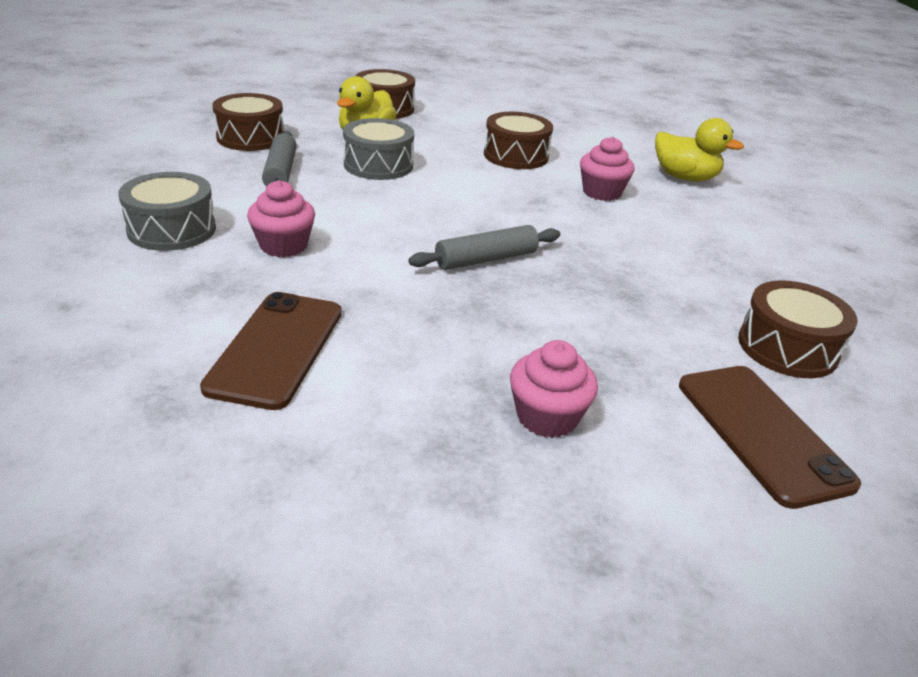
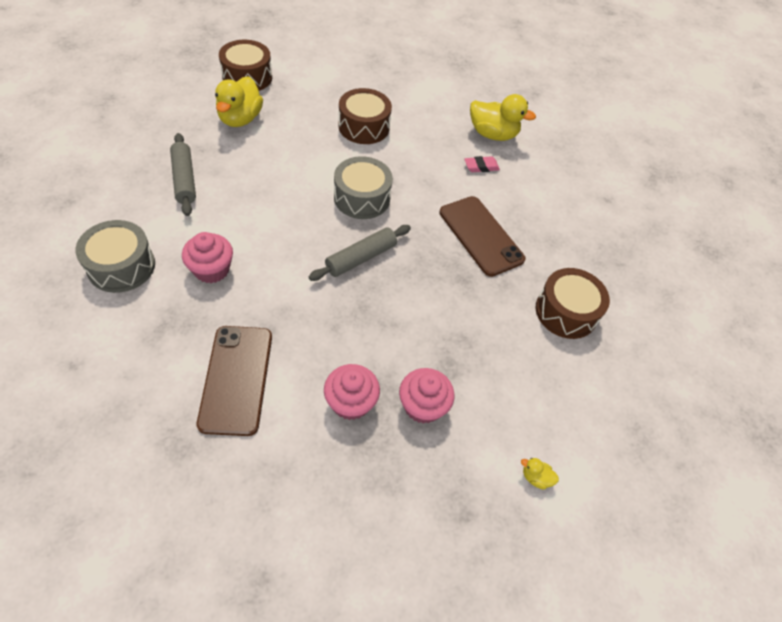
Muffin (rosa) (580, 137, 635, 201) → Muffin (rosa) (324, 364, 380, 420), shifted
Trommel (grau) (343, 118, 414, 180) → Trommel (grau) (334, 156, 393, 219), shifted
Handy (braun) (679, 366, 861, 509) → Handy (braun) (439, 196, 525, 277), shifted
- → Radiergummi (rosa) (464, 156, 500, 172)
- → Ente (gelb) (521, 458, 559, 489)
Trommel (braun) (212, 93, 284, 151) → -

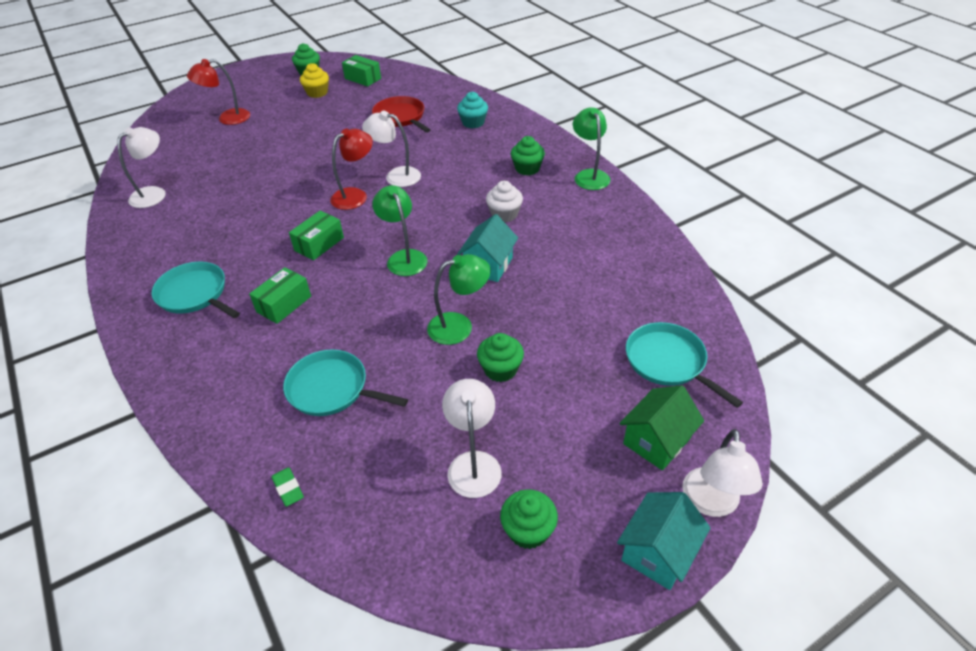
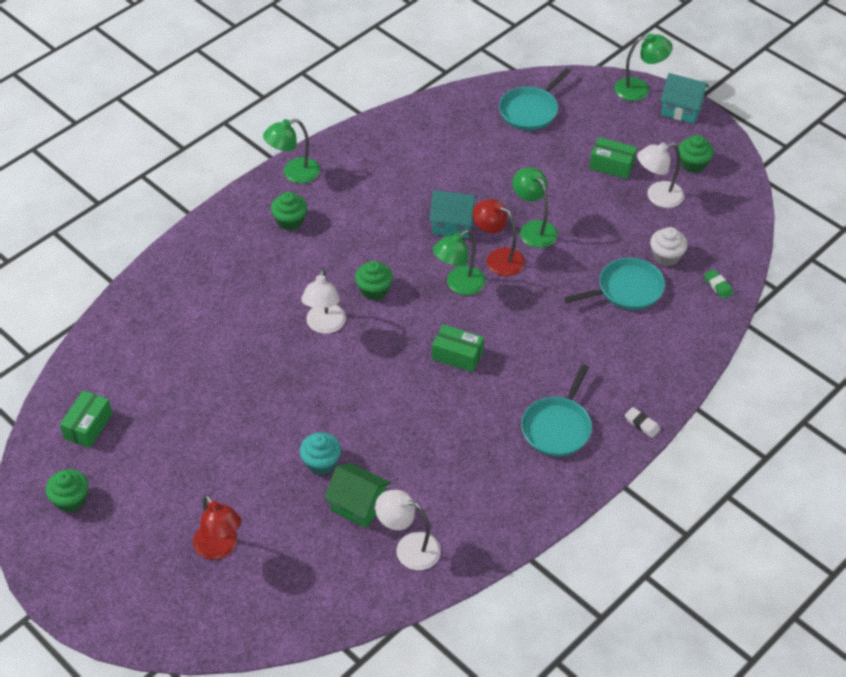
Muffin (türkis) (457, 92, 488, 128) → Muffin (türkis) (300, 432, 341, 475), shifted
Haus (grün) (619, 385, 704, 471) → Haus (grün) (324, 463, 391, 528), shifted
Muffin (grün) (477, 333, 524, 382) → Muffin (grün) (355, 261, 393, 300), shifted
Lampe (rot) (330, 128, 373, 210) → Lampe (rot) (473, 199, 525, 276), shifted
Pfanne (türkis) (283, 349, 408, 416) → Pfanne (türkis) (564, 258, 665, 310), 120 degrees counterclockwise
Schachtel (grün) (249, 267, 311, 324) → Schachtel (grün) (589, 137, 637, 179), shifted
Lampe (weiß) (682, 429, 763, 517) → Lampe (grün) (615, 33, 673, 101)
- → Radiergummi (weiß) (625, 407, 660, 438)
Muffin (weiß) (486, 181, 523, 222) → Muffin (weiß) (650, 227, 688, 266), shifted
Radiergummi (grün) (271, 467, 304, 507) → Radiergummi (grün) (704, 269, 734, 299), 75 degrees counterclockwise
Muffin (gelb) (300, 63, 329, 98) → -
Pfanne (rot) (372, 96, 430, 133) → -

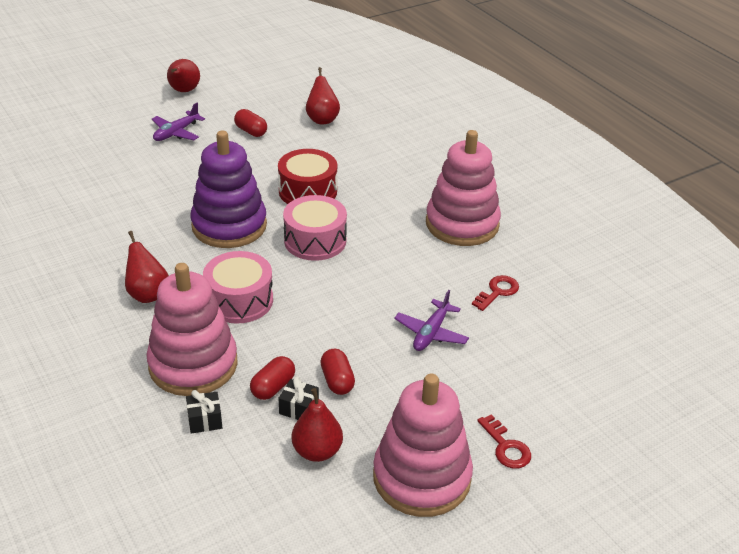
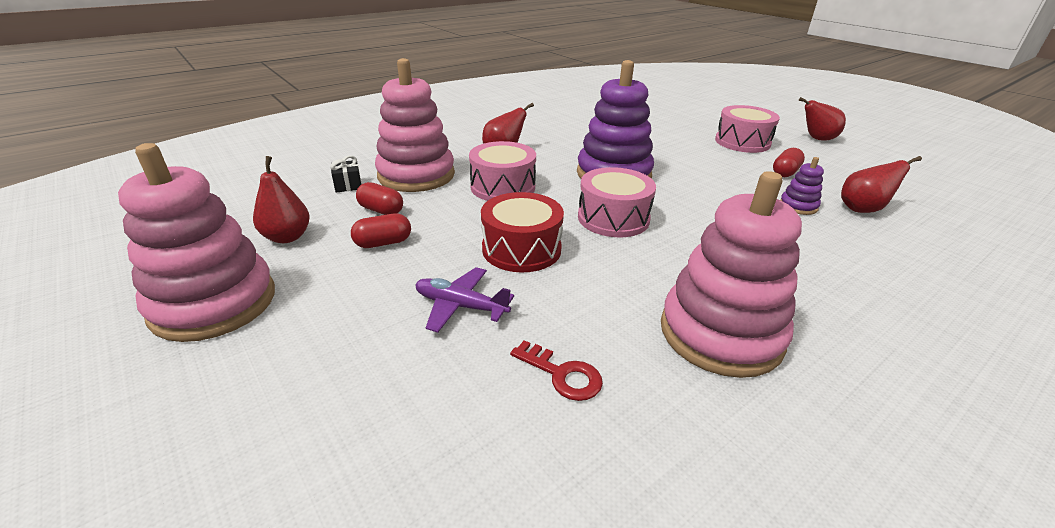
Trommel (rot) (278, 149, 337, 204) → Trommel (rot) (481, 192, 564, 272), shifted
Flugzeug (lila) (152, 103, 205, 141) → Trommel (rosa) (715, 105, 780, 153)
- → Stapelspielzeug (lila) (780, 157, 824, 215)
Geschenk (schwarz) (278, 376, 319, 420) → -
Schlüssel (rot) (477, 414, 531, 469) → -

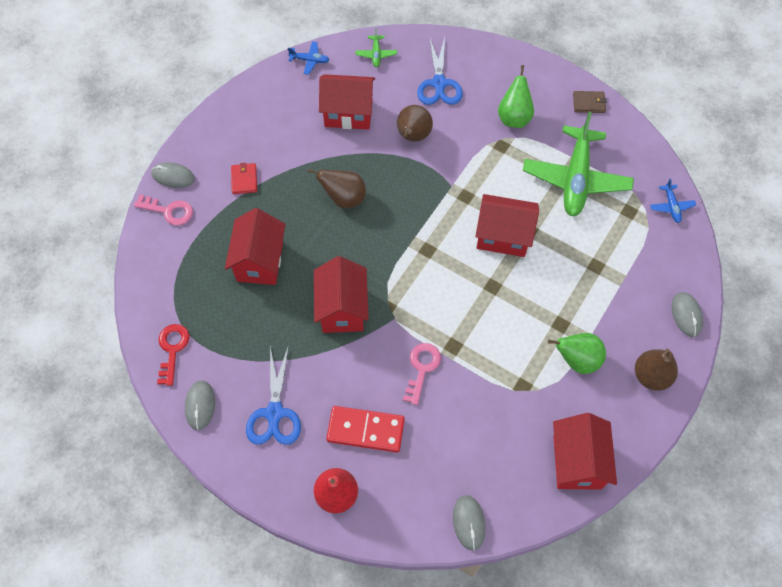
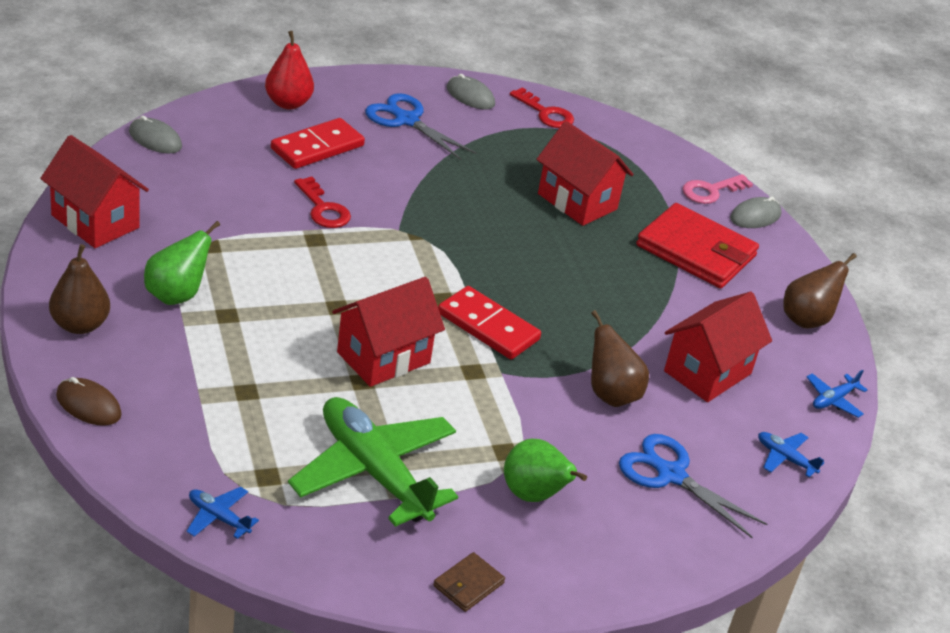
Computermaus (grau) (672, 292, 703, 337) → Computermaus (braun) (56, 377, 122, 426)
Schlüssel (rosa) (403, 343, 441, 405) → Schlüssel (rot) (294, 177, 351, 228)
- → Dominostein (rot) (438, 286, 541, 359)
Geldbörse (rot) (231, 163, 257, 194) → Geldbörse (rot) (636, 203, 759, 288), x2.21
Flugzeug (grün) (355, 28, 397, 67) → Flugzeug (blau) (758, 432, 824, 477)
Birne (braun) (308, 169, 366, 208) → Birne (braun) (783, 253, 857, 328), shifted
Haus (rot) (314, 256, 369, 333) → -

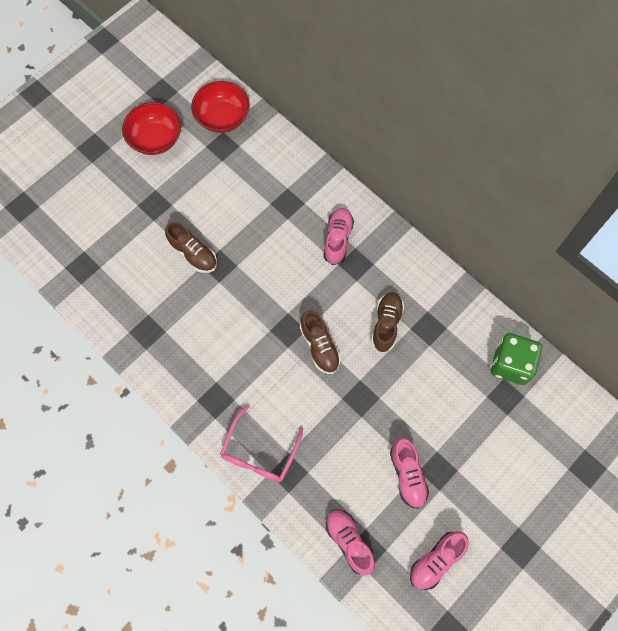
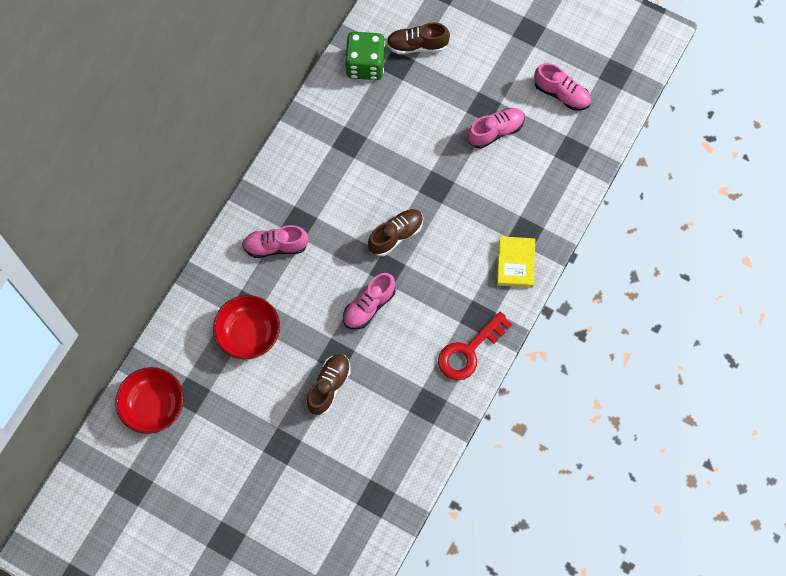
Schüssel (rot) (122, 102, 181, 155) → Schüssel (rot) (213, 295, 280, 359), shifted
Schuh (rosa) (326, 509, 375, 575) → Schuh (rosa) (343, 273, 396, 329), shifted
Schuh (braun) (371, 292, 404, 353) → Schuh (braun) (386, 22, 450, 54), shifted
- → Schlüssel (rot) (438, 312, 512, 380)
Brille (rosa) (220, 404, 303, 482) → Buch (gelb) (497, 236, 535, 288)

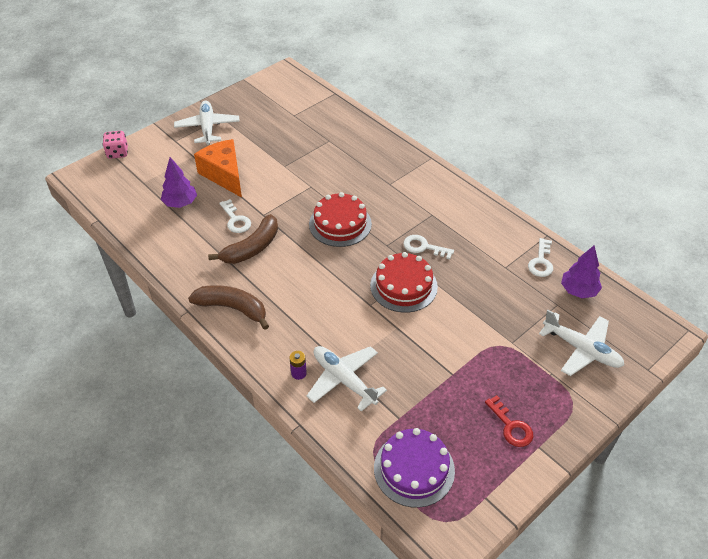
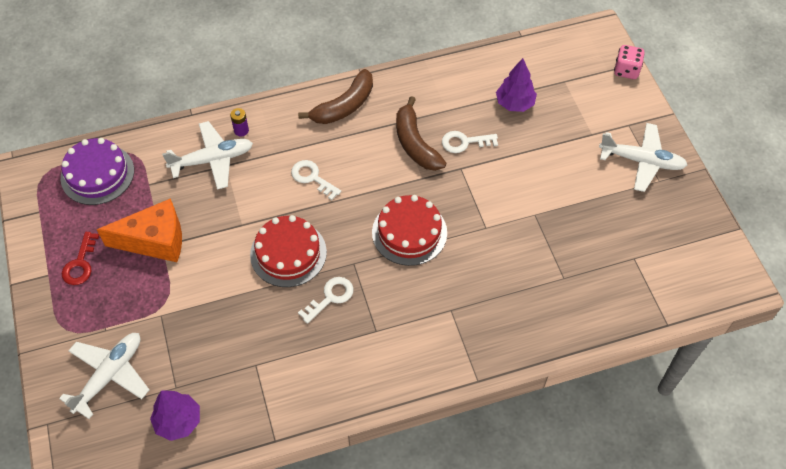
Flugzeug (weiß) (539, 310, 624, 376) → Flugzeug (weiß) (59, 333, 149, 419), 150 degrees clockwise
Schlüssel (rot) (485, 395, 533, 447) → Schlüssel (rot) (62, 232, 99, 285), 75 degrees counterclockwise
Käse (orange) (194, 139, 242, 198) → Käse (orange) (97, 198, 182, 262), shifted
Schlüssel (weiß) (528, 238, 553, 277) → Schlüssel (weiß) (291, 160, 341, 200), shifted

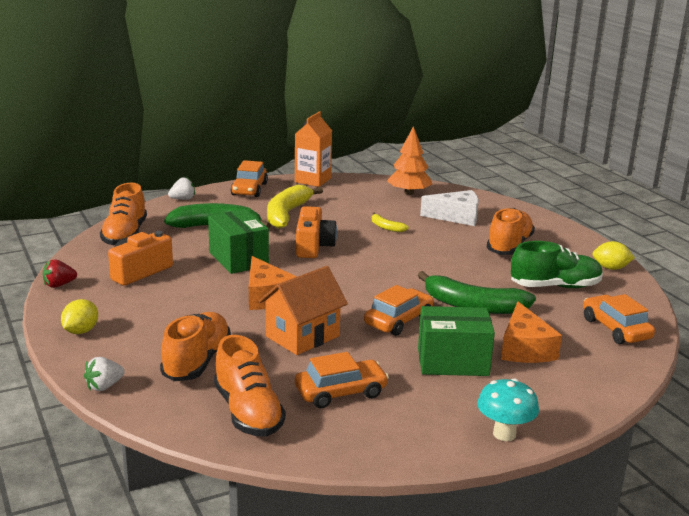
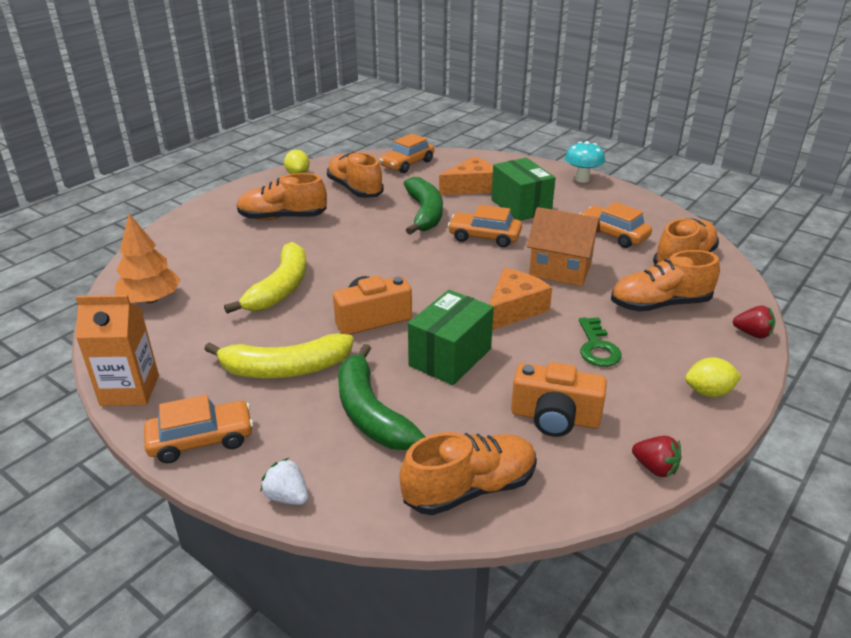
Banane (gelb) (372, 213, 409, 232) → Banane (gelb) (224, 242, 307, 313), x2.13
Schuh (grün) (511, 241, 603, 288) → Schuh (orange) (327, 152, 384, 198)
- → Schlüssel (grün) (579, 317, 622, 367)
Erdbeere (weiß) (84, 357, 125, 391) → Erdbeere (rot) (733, 306, 775, 339)
Käse (weiß) (420, 190, 479, 226) → -

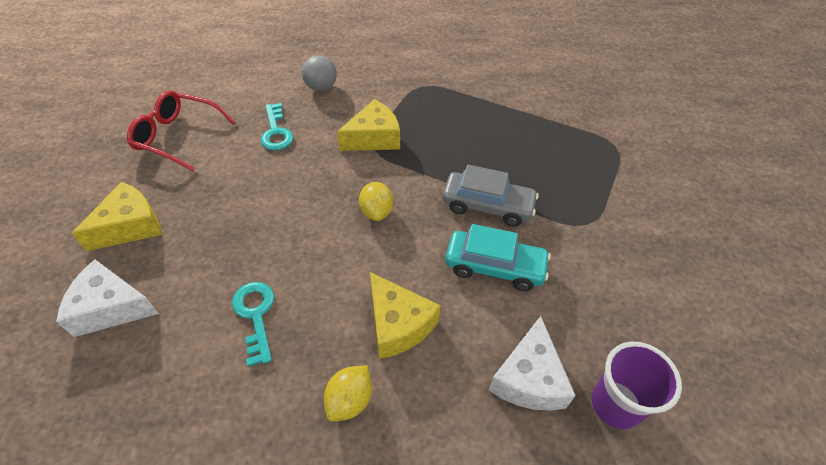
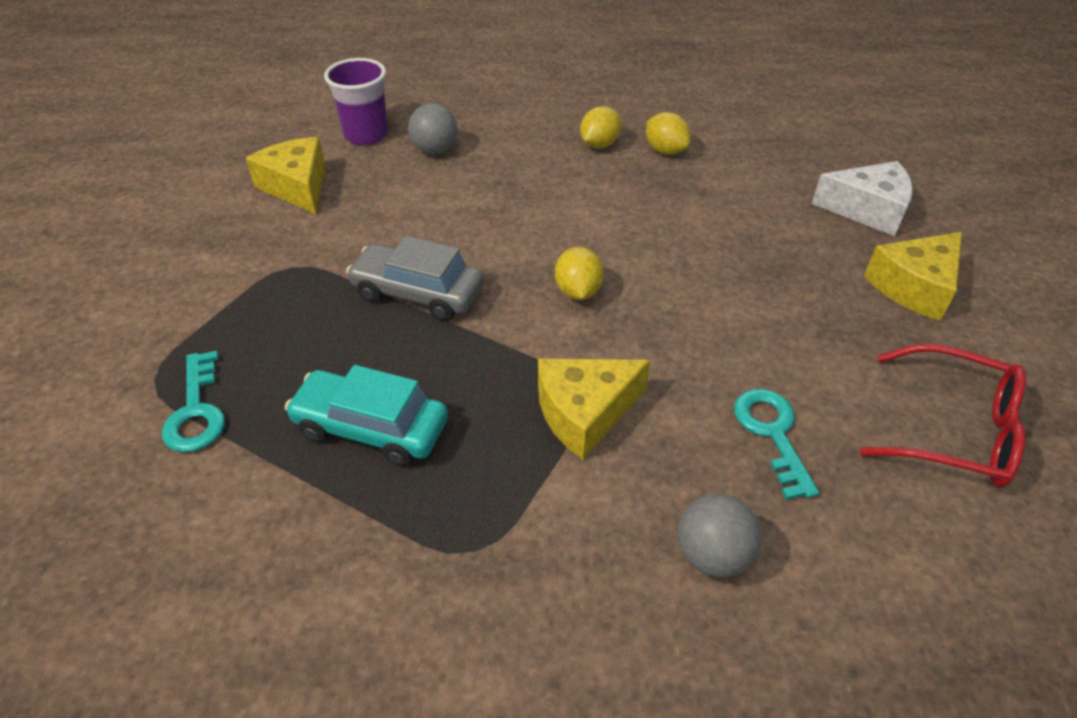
Schlüssel (türkis) (232, 282, 274, 367) → Schlüssel (türkis) (162, 351, 225, 452), shifted
Käse (gelb) (370, 272, 441, 359) → Käse (gelb) (246, 137, 326, 214), shifted
Auto (türkis) (445, 224, 551, 291) → Auto (türkis) (285, 365, 448, 466), shifted
Käse (weiß) (489, 316, 576, 411) → Ball (grau) (408, 103, 458, 154)
- → Zitrone (gelb) (646, 112, 691, 155)

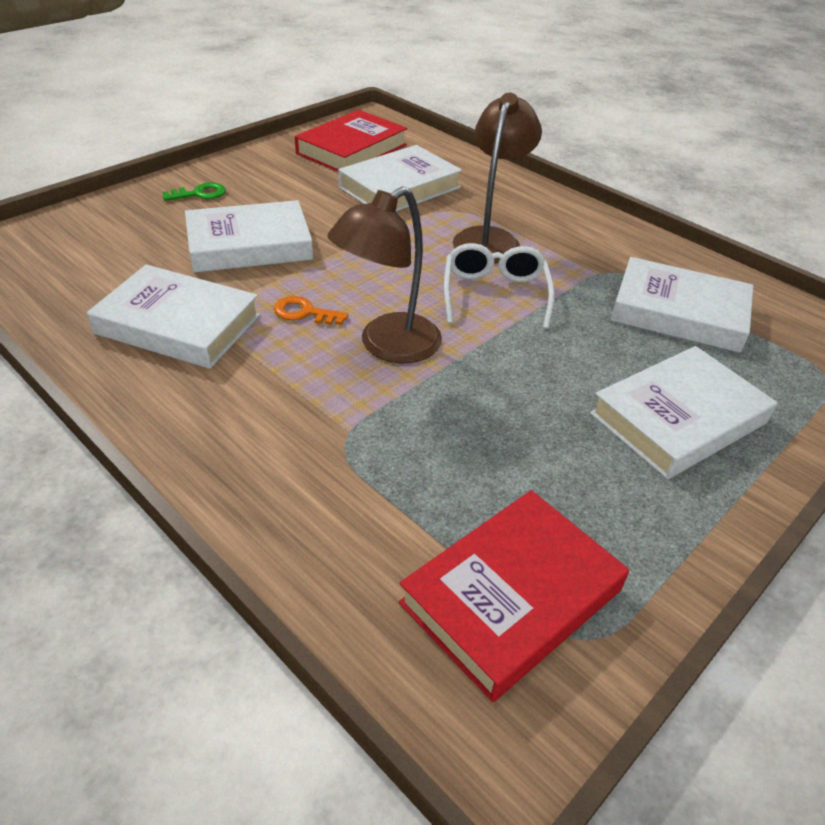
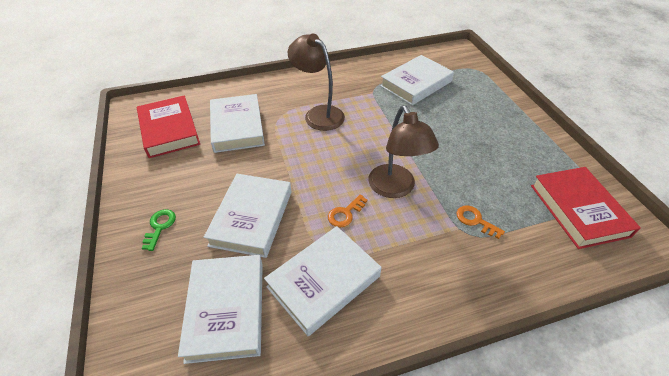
Buch (weiß) (590, 346, 777, 479) → Buch (weiß) (178, 255, 263, 364), shifted
- → Schlüssel (orange) (456, 206, 505, 239)
Brille (weiß) (444, 243, 555, 329) → -

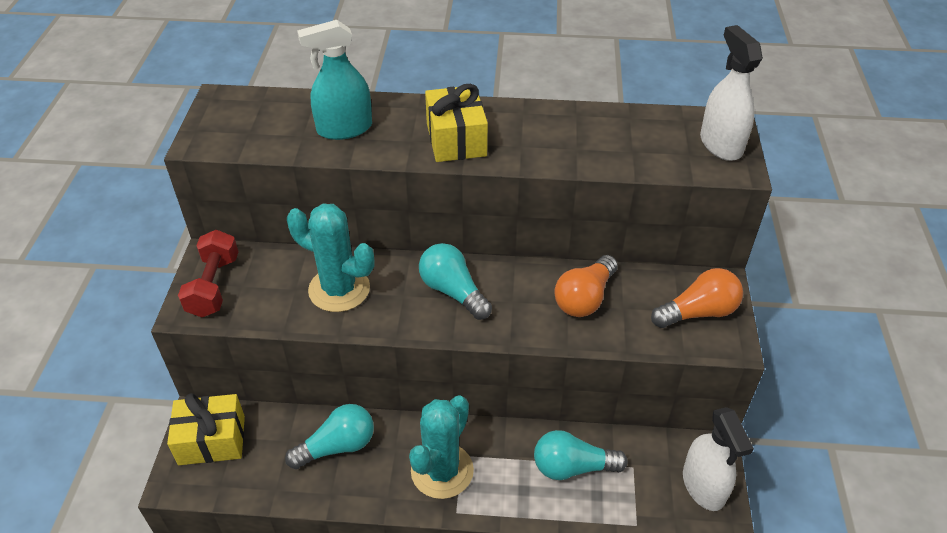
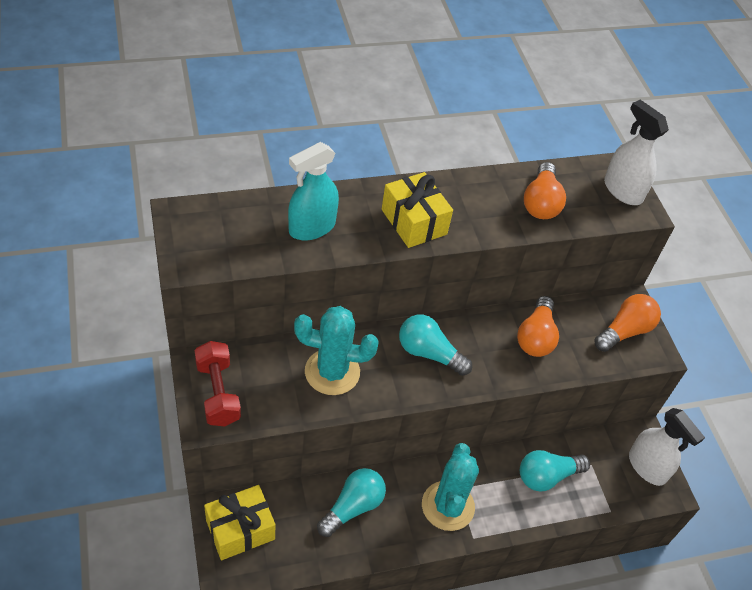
- → Glühbirne (orange) (524, 162, 566, 219)

